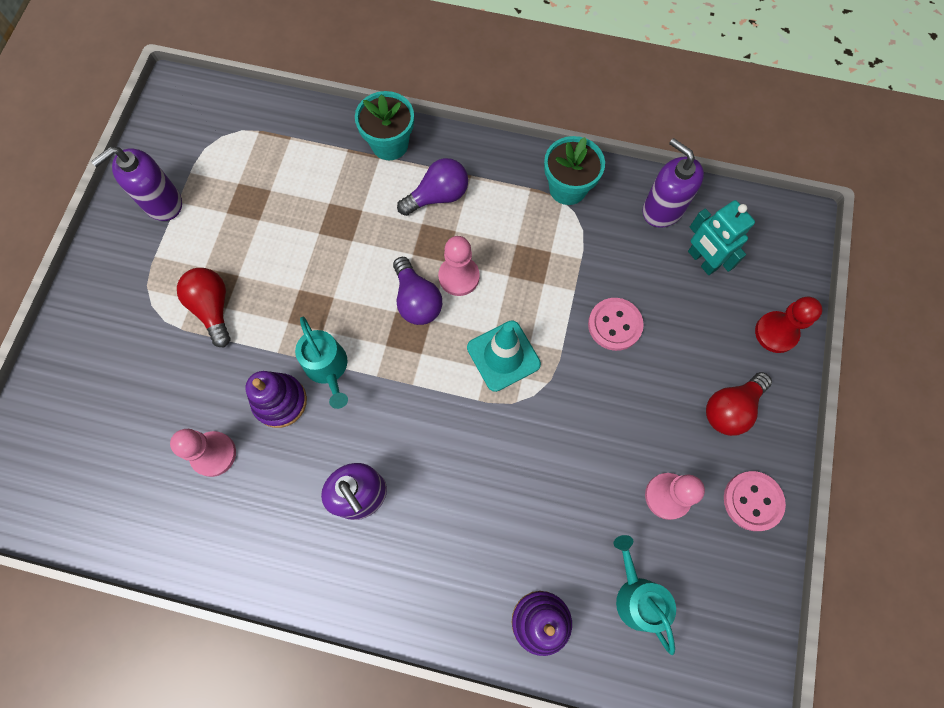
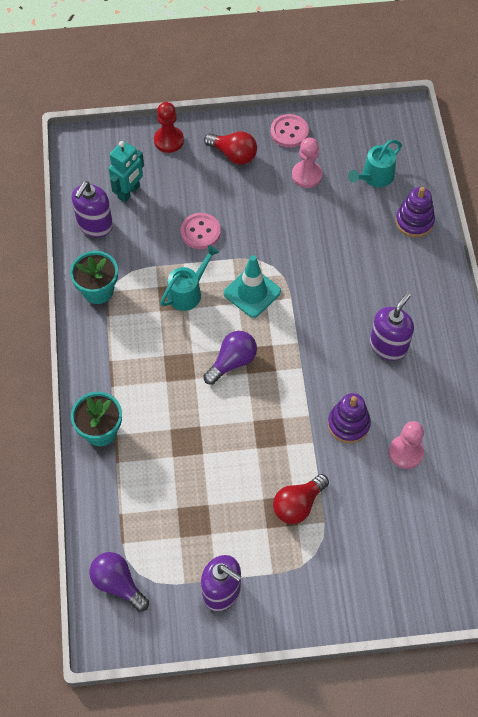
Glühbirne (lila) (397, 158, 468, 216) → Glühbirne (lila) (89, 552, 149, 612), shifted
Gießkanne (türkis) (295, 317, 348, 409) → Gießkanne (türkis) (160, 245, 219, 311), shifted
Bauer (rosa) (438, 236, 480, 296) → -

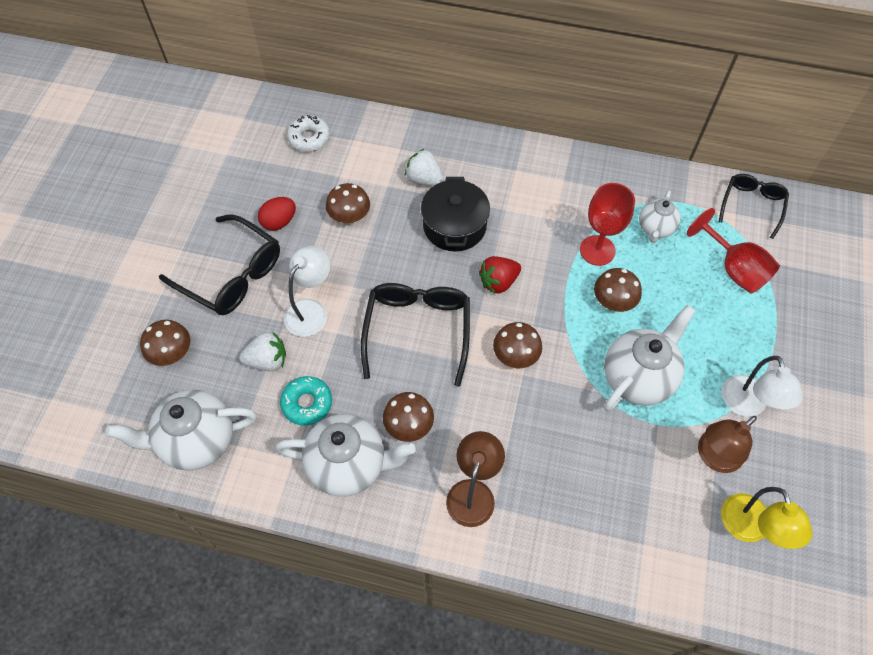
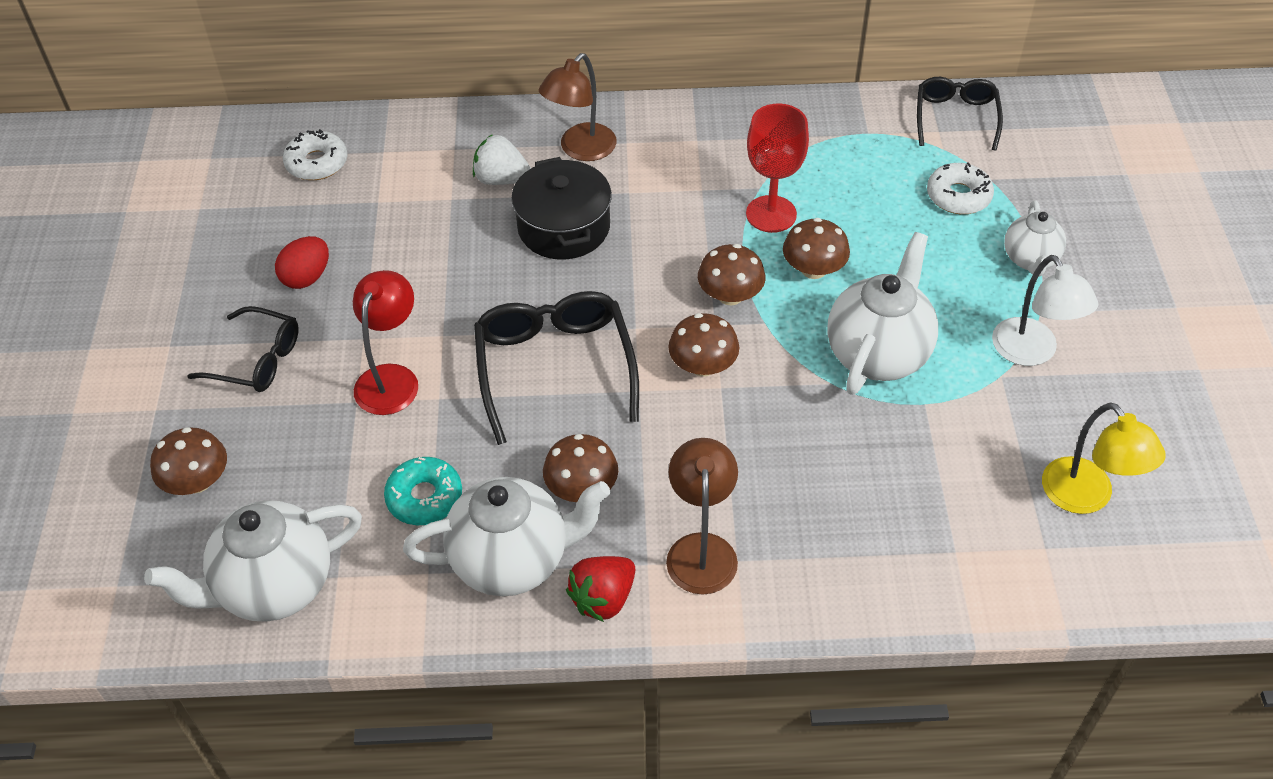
Brille (schwarz) (159, 214, 280, 315) → Brille (schwarz) (188, 306, 299, 392), x0.63
Lampe (weiß) (284, 245, 330, 337) → Lampe (rot) (353, 270, 418, 415)
Lampe (braun) (698, 416, 757, 473) → Lampe (braun) (539, 53, 617, 161), shifted
Erdbeere (rot) (479, 256, 521, 294) → Erdbeere (rot) (566, 556, 635, 622), shifted
Pilz (braun) (326, 183, 370, 223) → Pilz (braun) (698, 244, 765, 306), shifted
Kelch (rot) (687, 208, 780, 294) → Donut (weiß) (927, 162, 994, 214)
Teekanne (weiß) (639, 190, 681, 243) → Teekanne (weiß) (1004, 201, 1066, 277), shifted
Erdbeere (weiß) (239, 331, 286, 371) → -

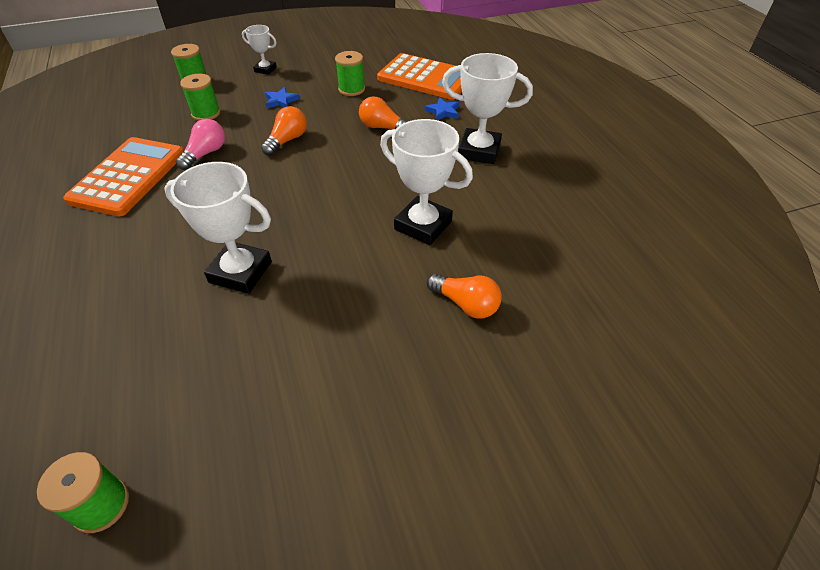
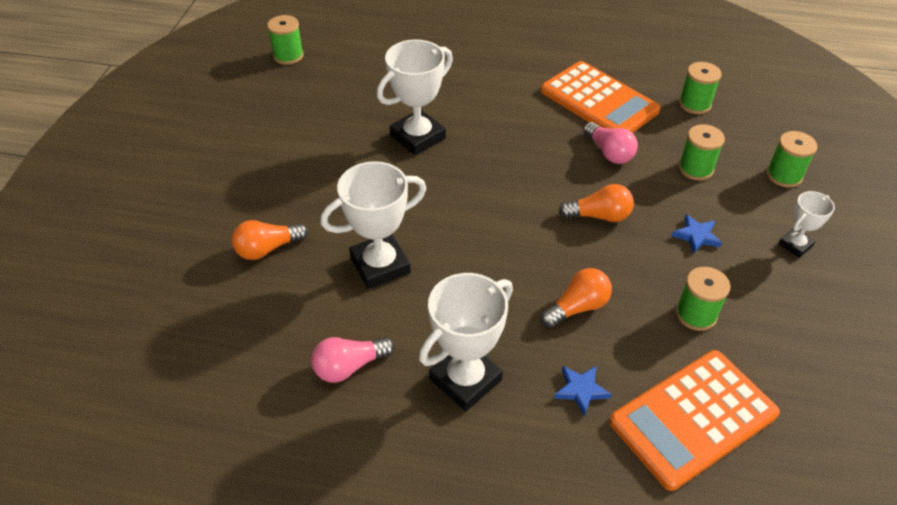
- → Glühbirne (rosa) (311, 337, 395, 383)
Glühbirne (orange) (261, 106, 307, 156) → Glühbirne (orange) (558, 184, 634, 222), 60 degrees counterclockwise
- → Garnrolle (grün) (679, 62, 722, 114)

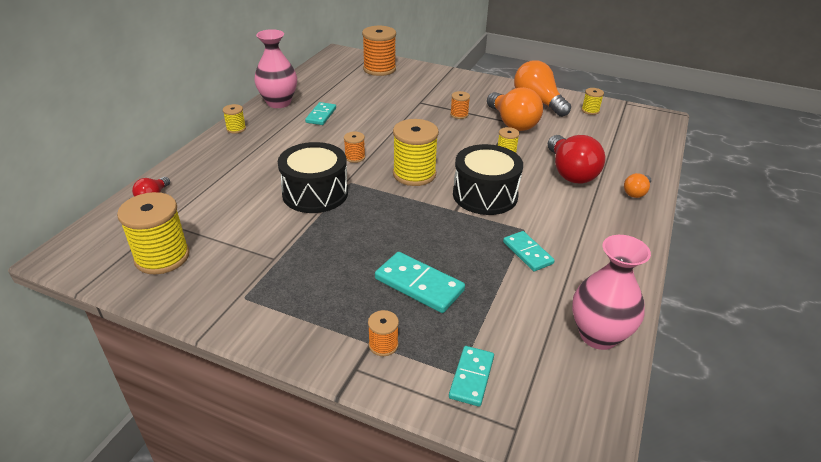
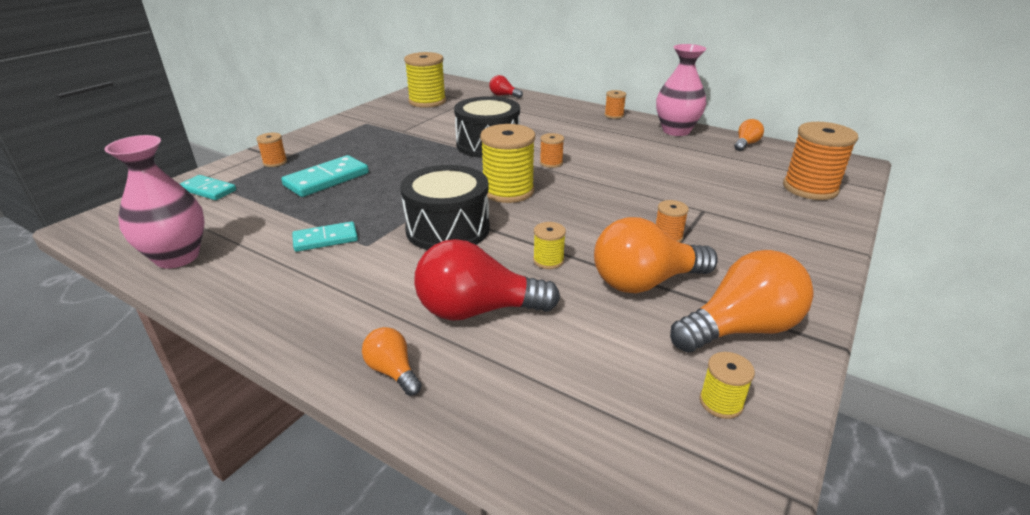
Garnrolle (gelb) (223, 104, 246, 134) → Garnrolle (orange) (604, 90, 626, 119)
- → Glühbirne (orange) (734, 119, 764, 151)
Dominostein (türkis) (305, 102, 336, 125) → -

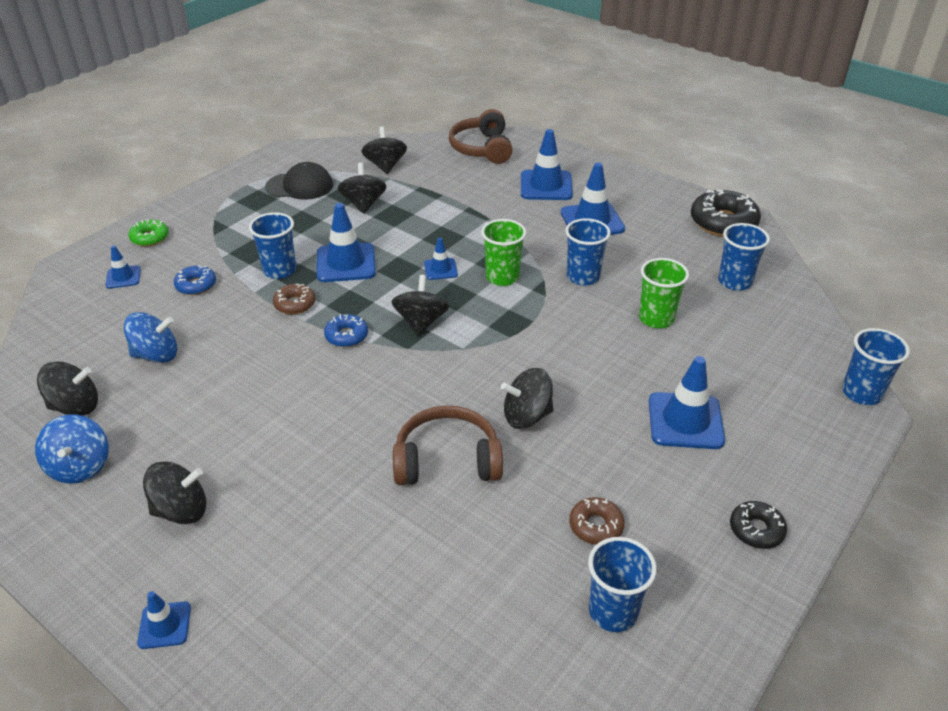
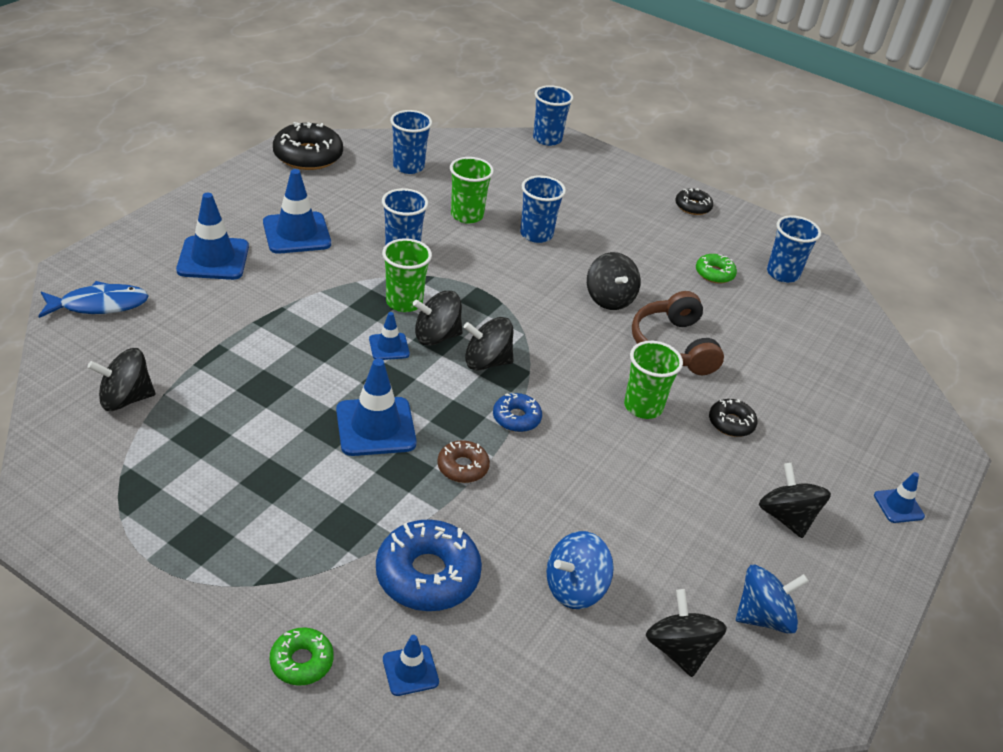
Kopfhörer (braun) (449, 109, 513, 164) → Fisch (blau) (38, 281, 149, 318)
Donut (blau) (174, 265, 216, 295) → Donut (blau) (376, 519, 482, 611), x1.82
Kreisel (schwarz) (338, 163, 386, 214) → Kreisel (schwarz) (413, 291, 463, 346), shifted
Becher (blau) (249, 212, 296, 279) → Becher (blau) (520, 175, 566, 243), shifted
Kreisel (blau) (124, 312, 177, 363) → Kreisel (blau) (547, 531, 614, 609), 105 degrees counterclockwise
- → Becher (grün) (624, 341, 683, 419)
Donut (braun) (569, 497, 625, 545) → Donut (grün) (696, 254, 737, 284)
- → Donut (schwarz) (709, 399, 758, 437)
Kappe (schwarz) (265, 162, 333, 200) → -
Leitkegel (blau) (649, 356, 725, 449) → -

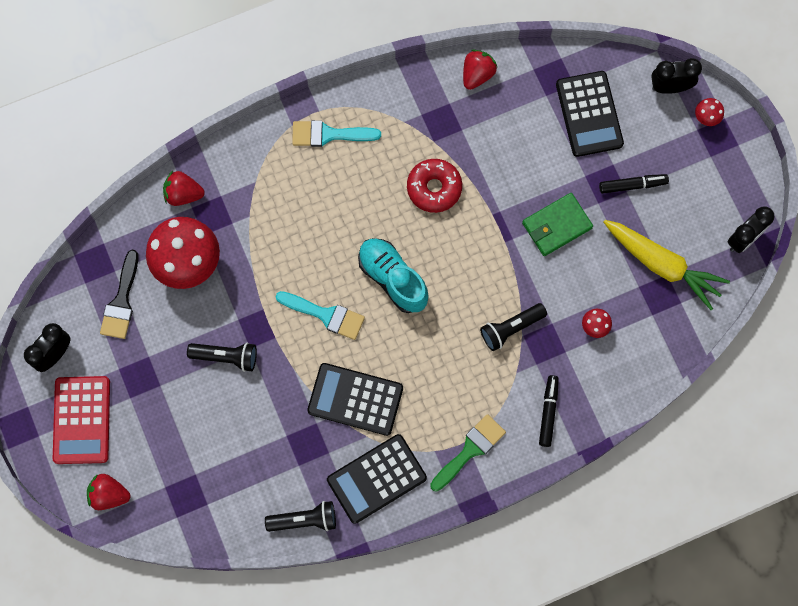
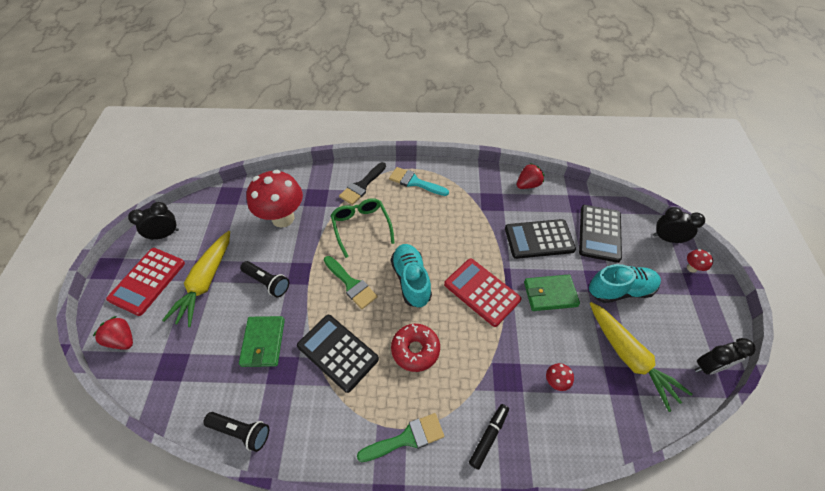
- → Karotte (gelb) (162, 231, 230, 327)
- → Geldbörse (grün) (239, 316, 285, 367)
Pinsel (türkis) (276, 291, 365, 340) → Pinsel (grün) (324, 256, 377, 309)
- → Brille (grün) (331, 198, 395, 258)
Pinsel (schwarz) (100, 250, 139, 339) → Pinsel (schwarz) (339, 162, 386, 205), shifted
Donut (rot) (407, 159, 462, 213) → Donut (rot) (391, 324, 440, 372), shifted
- → Taschenrechner (rot) (444, 258, 521, 327)
Taschenrechner (schwarz) (327, 434, 427, 524) → Taschenrechner (schwarz) (505, 219, 576, 259), shifted
Filzstift (schwarz) (599, 174, 669, 194) → Schuh (türkis) (589, 264, 661, 303)
Erdbeere (rot) (163, 171, 205, 206) → -
Taschenlampe (schwarz) (480, 303, 547, 351) → -

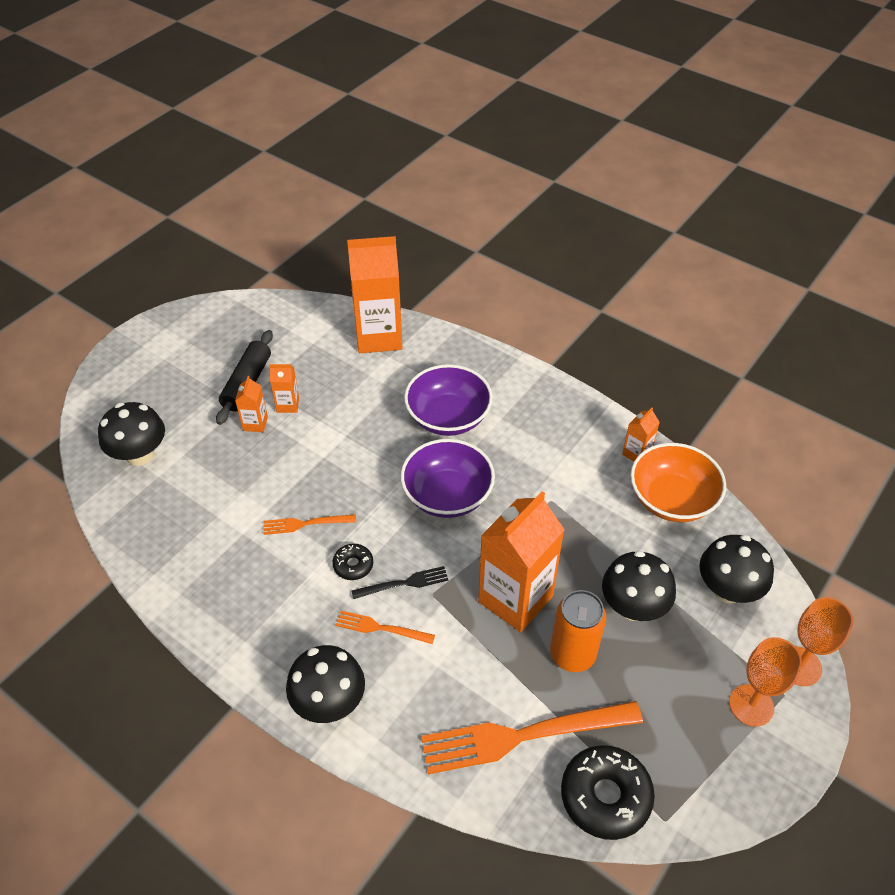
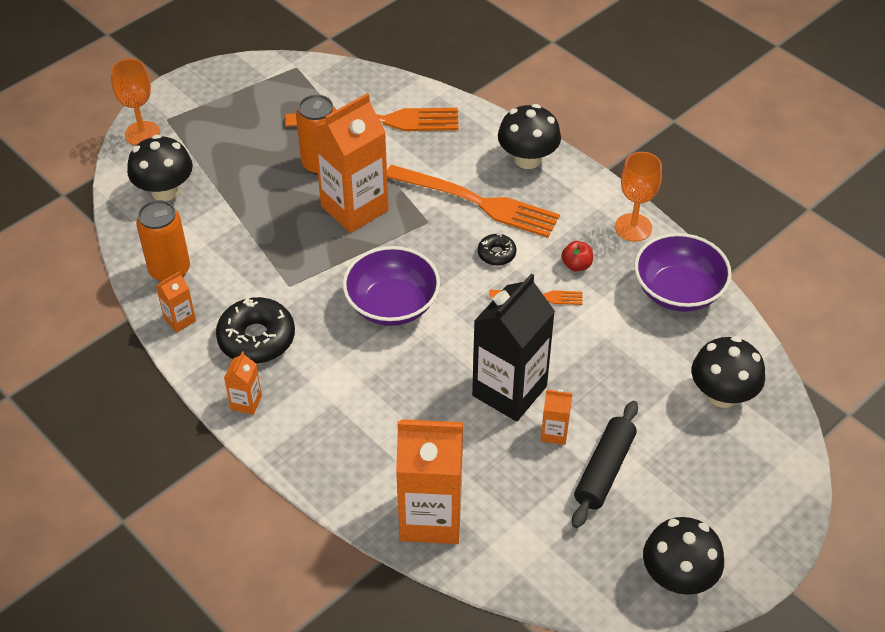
Schüssel (orange) (630, 443, 726, 522) → Dose (orange) (136, 200, 190, 282)
Donut (schwarz) (561, 745, 655, 840) → Donut (schwarz) (216, 297, 295, 364), shifted
Getränkekarton (orange) (235, 376, 268, 432) → Getränkekarton (orange) (224, 351, 262, 415), shifted
Gabel (orange) (335, 611, 435, 644) → Gabel (orange) (387, 165, 560, 238), x2.06
- → Getränkekarton (schwarz) (472, 273, 555, 421)
- → Apfel (rot) (561, 241, 593, 271)
Kelch (orange) (729, 637, 802, 727) → Kelch (orange) (615, 152, 662, 242), shifted
Schüssel (lila) (404, 364, 493, 436) → Schüssel (lila) (634, 233, 732, 312), shifted
Pilz (schwarz) (602, 551, 676, 621) → Pilz (schwarz) (643, 517, 724, 595), shifted
Gabel (schwarz) (352, 566, 448, 599) → -

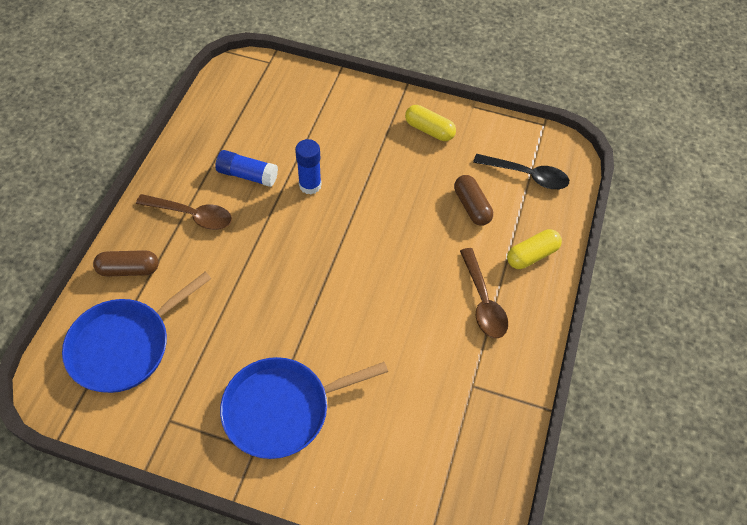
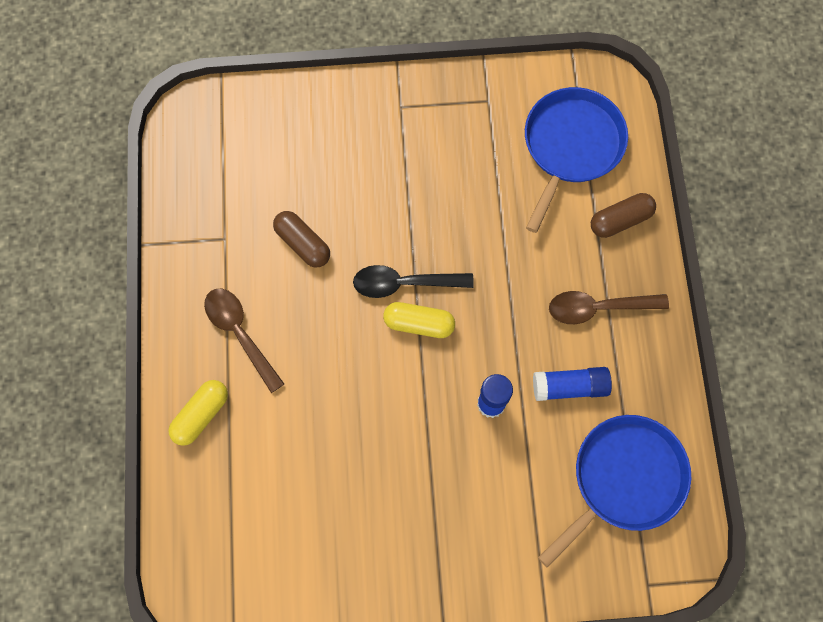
Kapsel (braun) (454, 175, 493, 226) → Kapsel (braun) (273, 211, 330, 267), shifted
Löffel (schwarz) (473, 154, 569, 189) → Löffel (schwarz) (353, 265, 474, 298), shifted
Kapsel (gelb) (405, 105, 456, 141) → Kapsel (gelb) (383, 302, 455, 338), shifted
Pfanne (blau) (220, 357, 388, 459) → Pfanne (blau) (538, 415, 691, 568), shifted

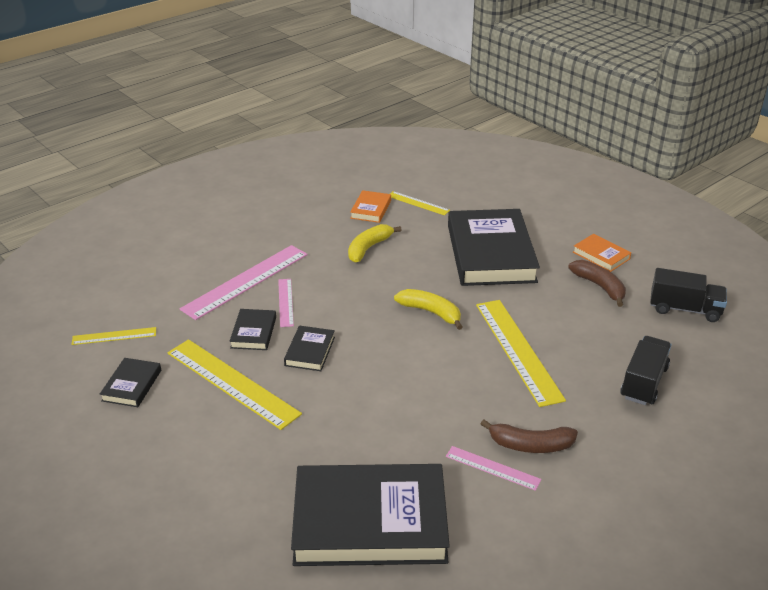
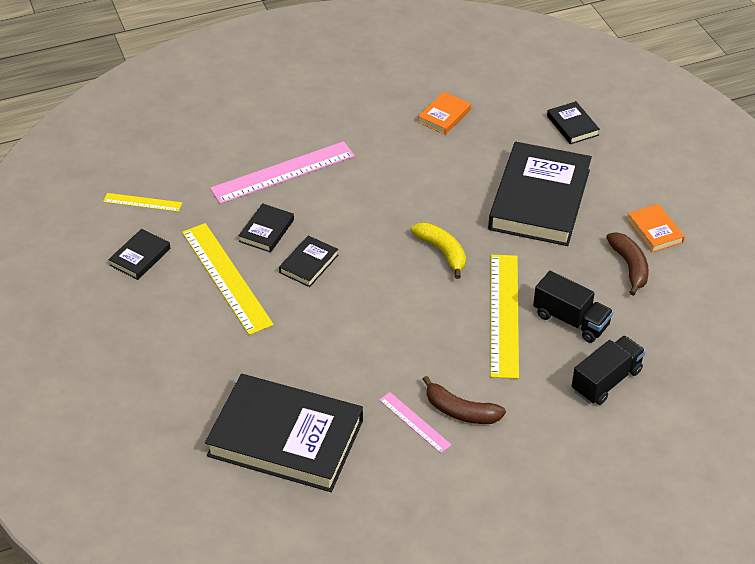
Lastwagen (schwarz) (650, 268, 727, 322) → Lastwagen (schwarz) (533, 271, 614, 343), shifted
- → Buch (schwarz) (547, 101, 600, 144)
Lineal (rosa) (278, 279, 294, 327) → -
Banane (gelb) (348, 224, 402, 263) → -
Lineal (gelb) (390, 191, 450, 215) → -

